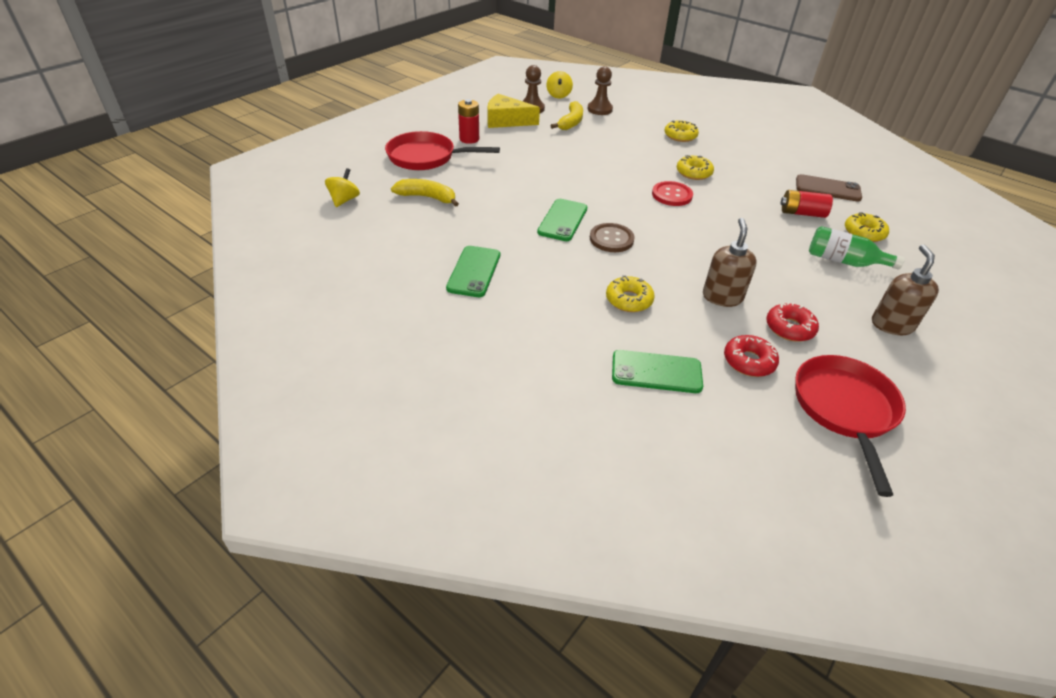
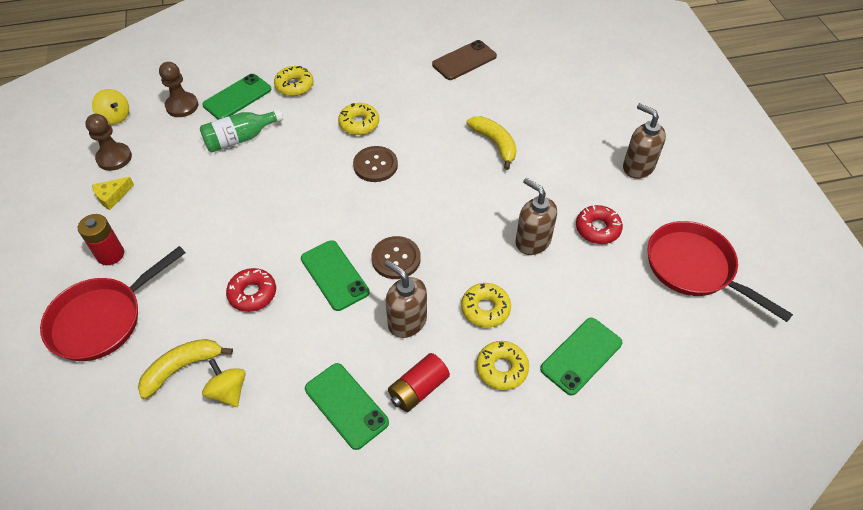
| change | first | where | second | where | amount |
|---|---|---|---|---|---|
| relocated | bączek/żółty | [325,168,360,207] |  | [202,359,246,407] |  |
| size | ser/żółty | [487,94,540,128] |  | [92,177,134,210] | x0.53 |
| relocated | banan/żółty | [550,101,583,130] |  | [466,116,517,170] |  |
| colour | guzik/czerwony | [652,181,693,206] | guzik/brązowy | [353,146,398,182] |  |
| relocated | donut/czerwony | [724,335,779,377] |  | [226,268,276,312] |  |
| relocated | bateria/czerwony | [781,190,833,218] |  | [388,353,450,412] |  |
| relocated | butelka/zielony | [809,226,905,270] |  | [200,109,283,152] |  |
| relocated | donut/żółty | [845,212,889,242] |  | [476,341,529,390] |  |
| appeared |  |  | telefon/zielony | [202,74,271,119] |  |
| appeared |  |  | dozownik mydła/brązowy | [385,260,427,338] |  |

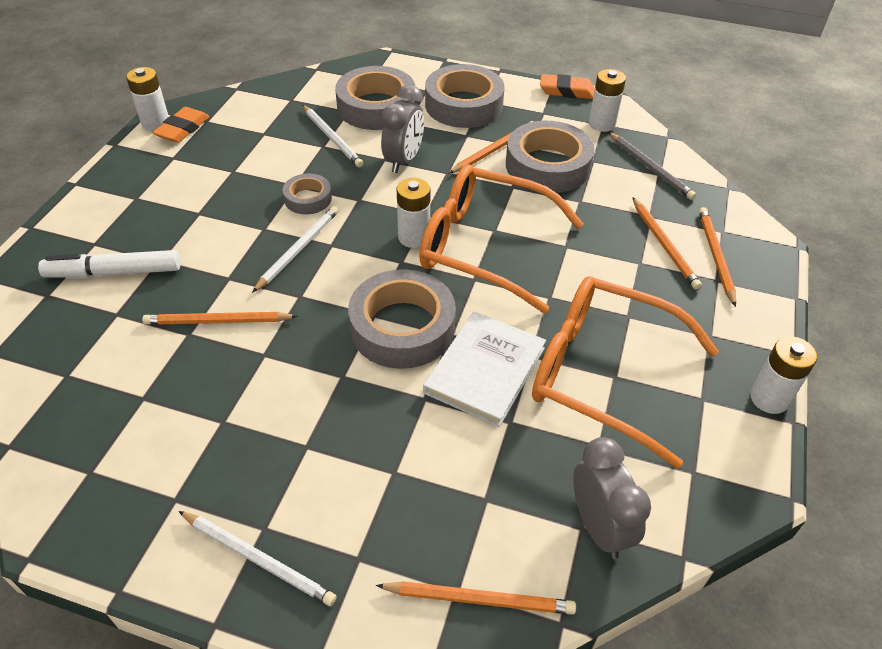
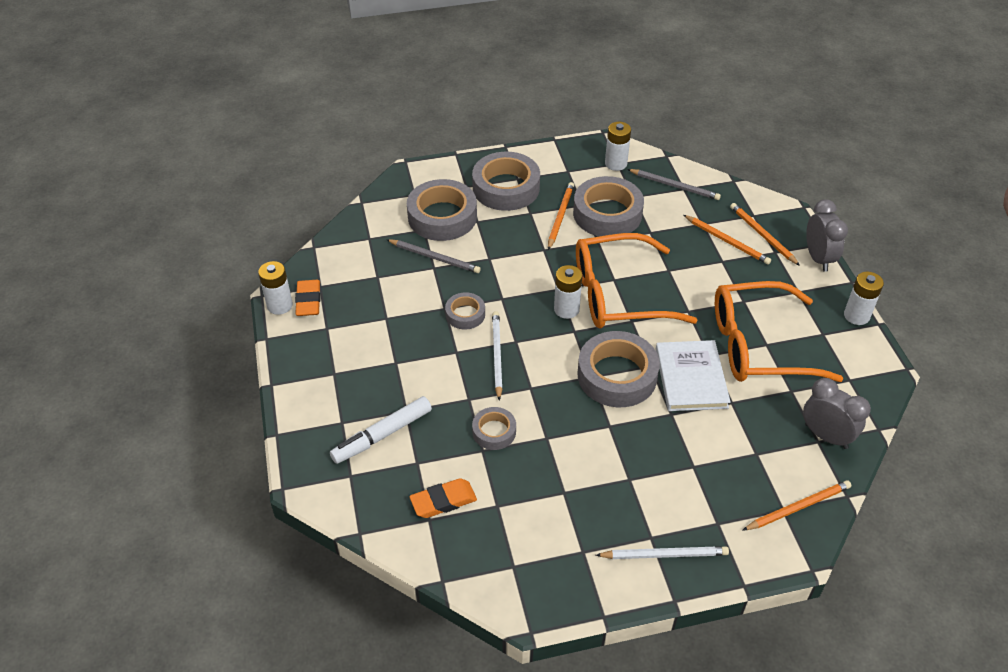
| change | first | where | second | where | amount |
|---|---|---|---|---|---|
| exchanged | ołówek/pomarańczowy | [142,312,298,325] | taśma klejąca/szary | [472,407,516,450] |  |
| colour | ołówek/biały | [303,105,363,167] | ołówek/szary | [386,239,481,273] |  |
| relocated | budzik/szary | [381,85,424,173] |  | [806,199,848,272] |  |
| relocated | gumka do mazania/pomarańczowy | [540,74,595,99] |  | [409,478,477,518] |  |

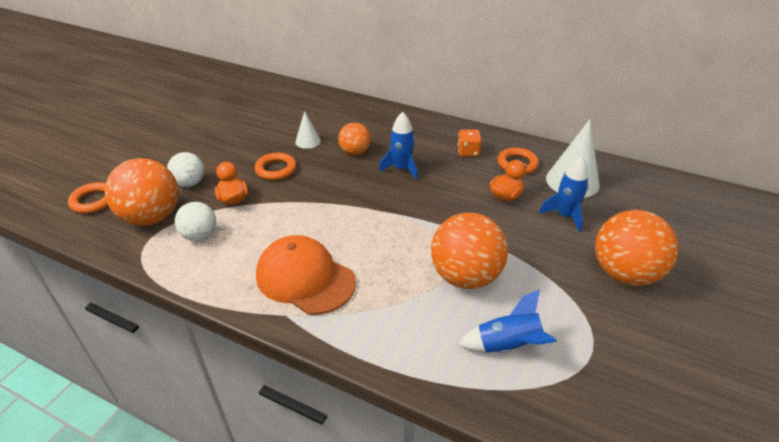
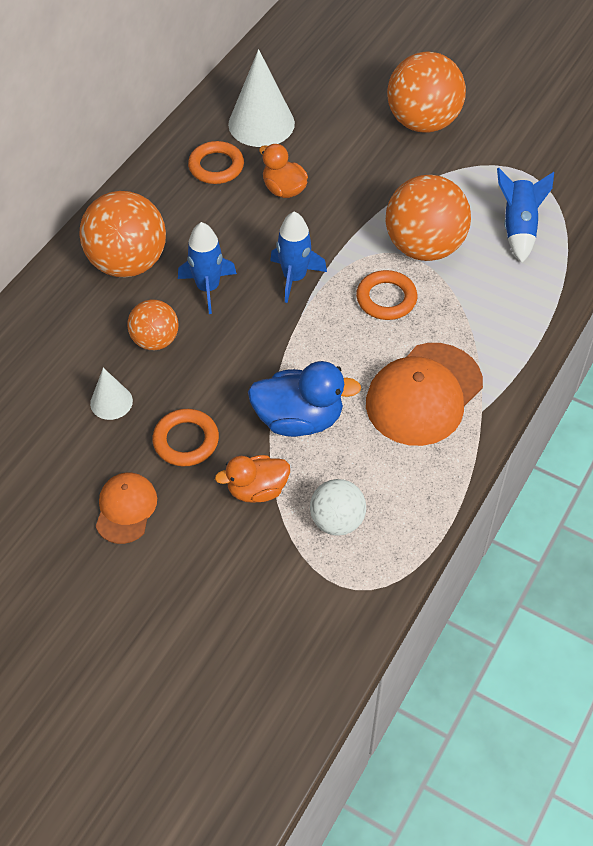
| change | first | where | second | where | amount |
|---|---|---|---|---|---|
| relocated | pierścień/pomarańczowy | [68,182,108,214] |  | [356,270,417,320] |  |
| relocated | piłka/pomarańczowy | [105,158,179,226] |  | [79,191,166,278] |  |
| missing | piłka/biały | [167,152,204,187] |  |  |  |
| missing | kostka do gry/pomarańczowy | [458,130,482,157] |  |  |  |
| relocated | rakieta/niebieski | [539,156,589,232] |  | [270,212,327,303] |  |
| appeared |  |  | czapka/pomarańczowy | [96,472,157,544] |  |
| appeared |  |  | kaczka/niebieski | [248,361,361,437] |  |

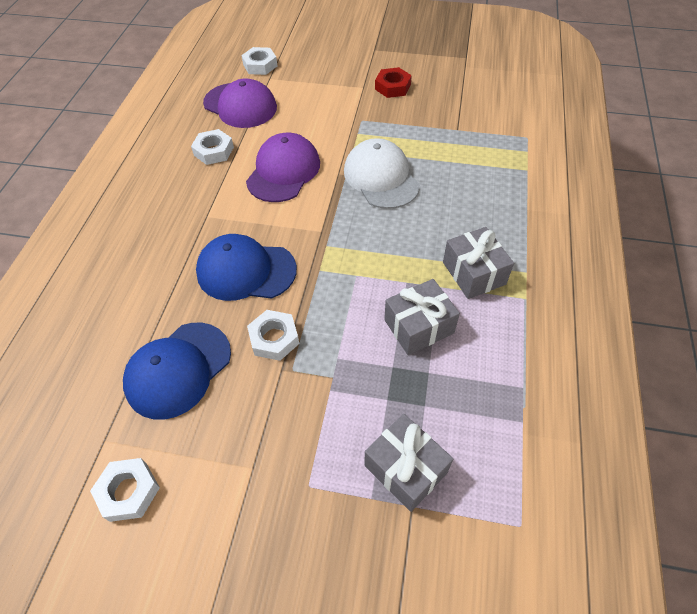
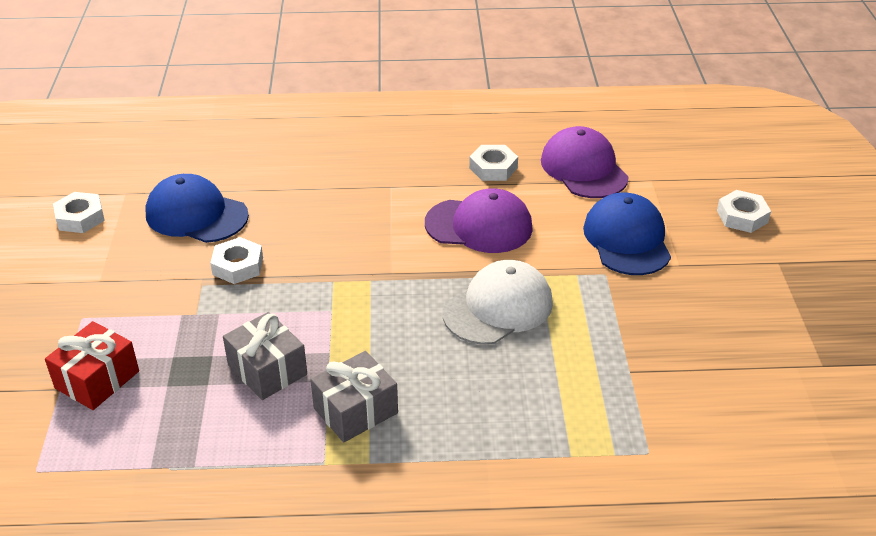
| change | first | where | second | where | amount |
|---|---|---|---|---|---|
| relocated | czapka/niebieski | [196,234,297,301] |  | [583,193,671,275] |  |
| spun | czapka/fioletowy | [203,79,277,128] |  | [541,126,629,198] | 135 degrees clockwise |
| relocated | nakrętka/biały | [241,47,277,75] |  | [717,190,771,233] |  |
| colour | prezent/szary | [365,414,453,512] | prezent/czerwony | [45,321,139,410] |  |
| missing | nakrętka/czerwony | [375,67,412,98] |  |  |  |

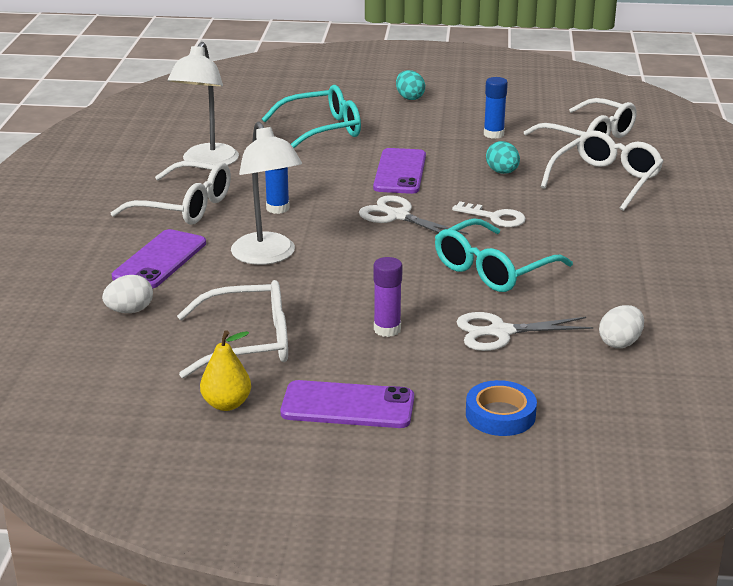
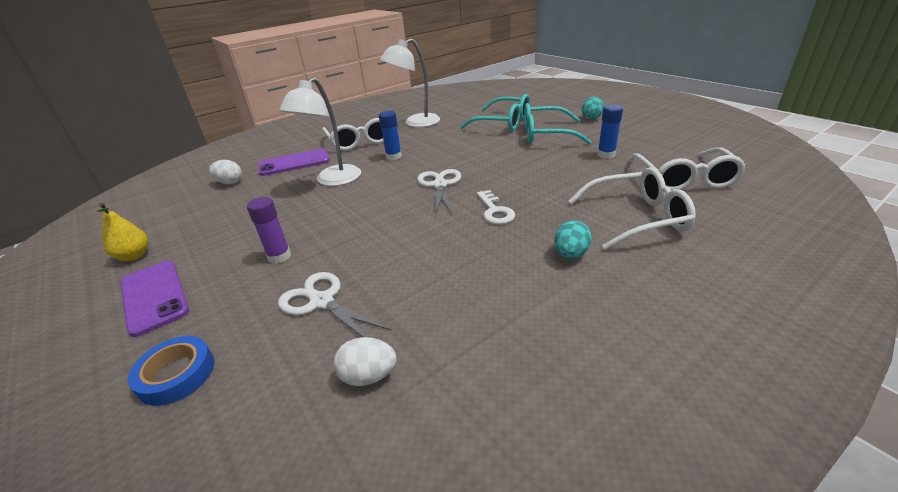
| change | first | where | second | where | amount |
|---|---|---|---|---|---|
| missing | okulary/biały | [177,280,288,378] |  |  |  |
| missing | telefon/fioletowy | [373,148,426,194] |  |  |  |
| relocated | okulary/turkusowy | [435,218,573,292] |  | [524,103,592,144] |  |
| relocated | jajko/turkusowy | [486,141,520,174] |  | [554,220,592,259] |  |

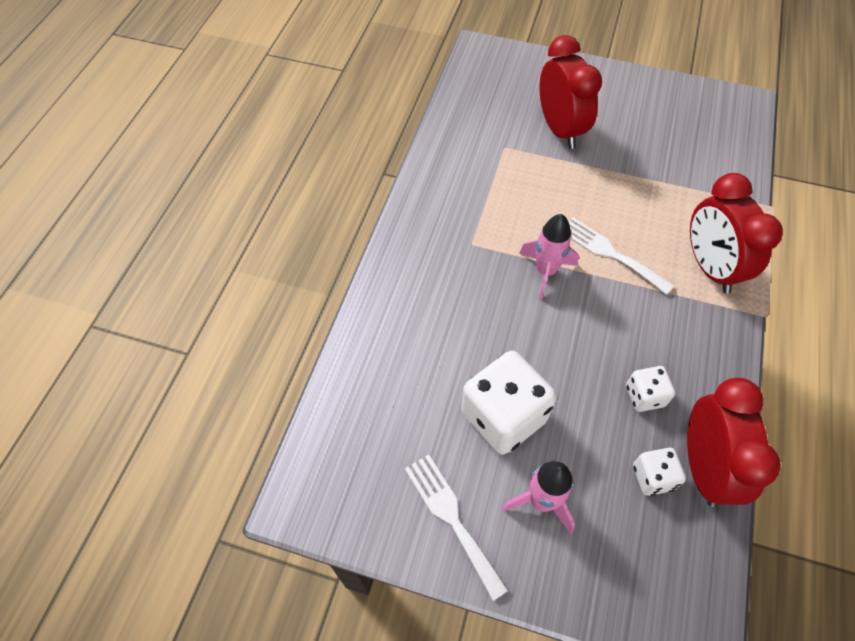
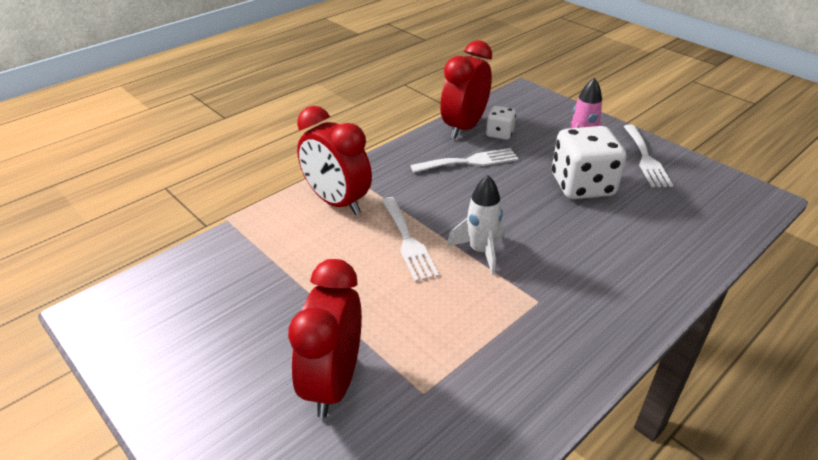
| change | first | where | second | where | amount |
|---|---|---|---|---|---|
| colour | rakieta/różowy | [519,214,579,300] | rakieta/biały | [447,175,503,275] |  |
| exchanged | kostka do gry/biały | [626,366,675,412] | widelec/biały | [410,148,518,173] |  |
| spun | budzik/czerwony | [690,173,783,293] |  | [297,106,372,215] | 120 degrees clockwise |

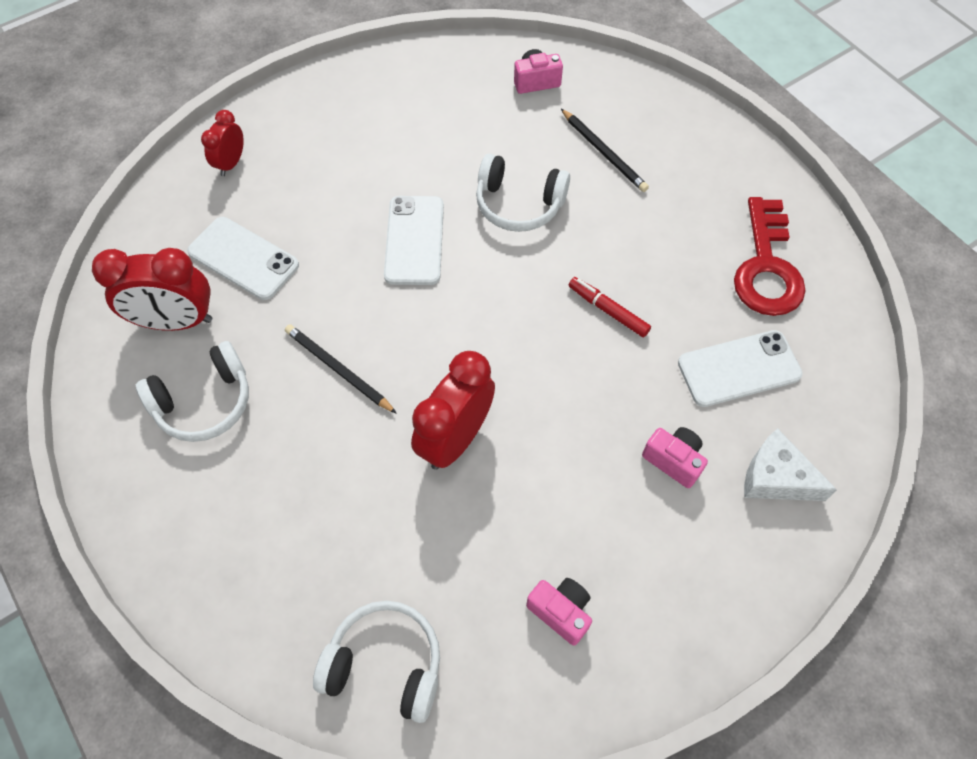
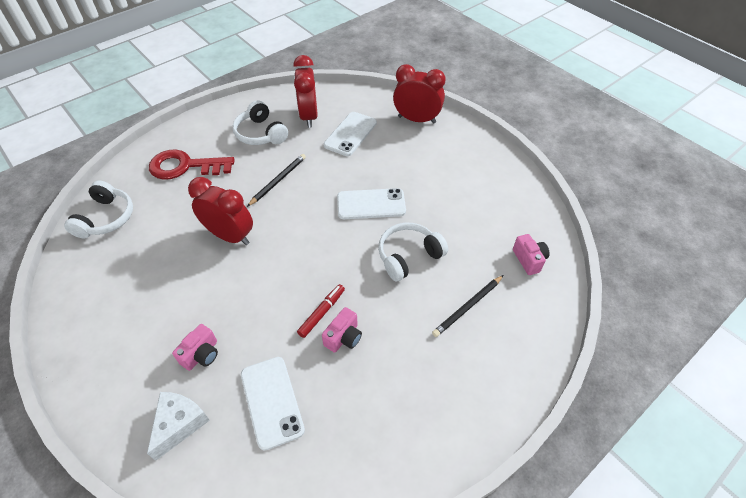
| change | first | where | second | where | amount |
|---|---|---|---|---|---|
| size | budzik/czerwony | [201,110,244,176] |  | [393,64,446,124] | x1.77 |
| spun | słuchawki/biały | [476,153,570,232] |  | [378,222,448,281] | 45 degrees clockwise |
| relocated | aparat fotograficzny/różowy | [526,578,592,646] |  | [322,307,362,353] |  |
| relocated | klucz/czerwony | [734,197,806,316] |  | [149,149,235,180] |  |

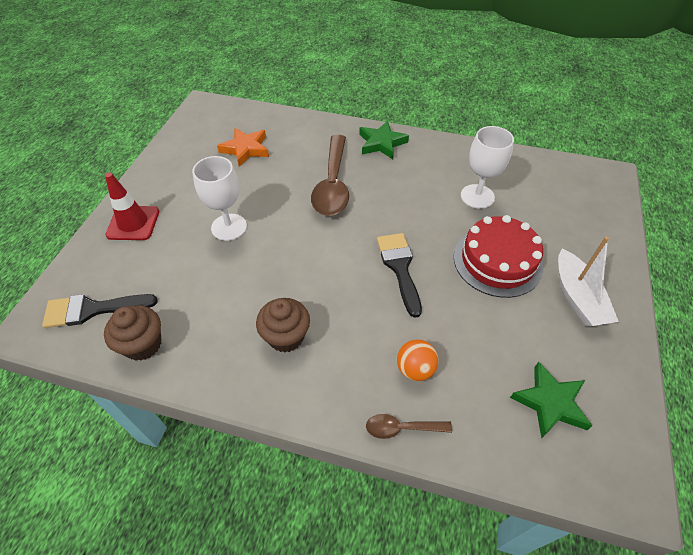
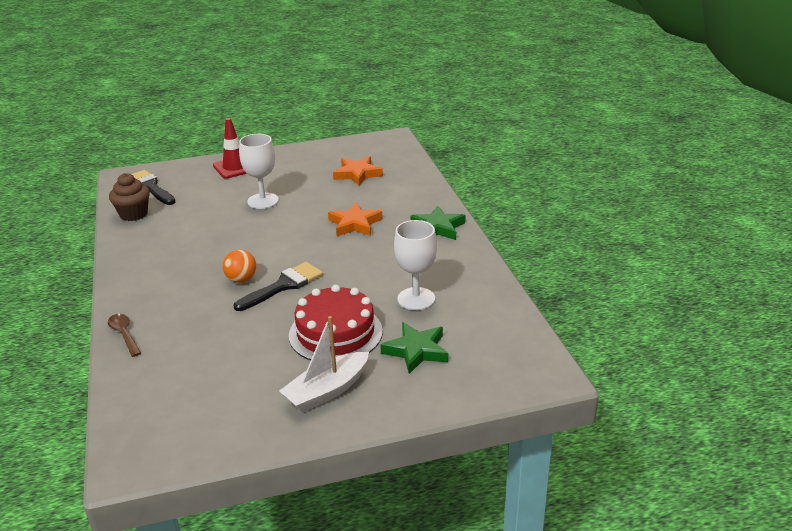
| change | first | where | second | where | amount |
|---|---|---|---|---|---|
| missing | muffinka/brązowy | [256,298,310,353] |  |  |  |
| exchanged | łyżka/brązowy | [311,135,349,216] | gwiazda/pomarańczowy | [328,202,383,236] |  |
| relocated | piłka/pomarańczowy | [397,340,439,381] |  | [223,249,257,283] |  |
| relocated | gwiazda/zielony | [510,362,593,438] |  | [380,322,448,374] |  |

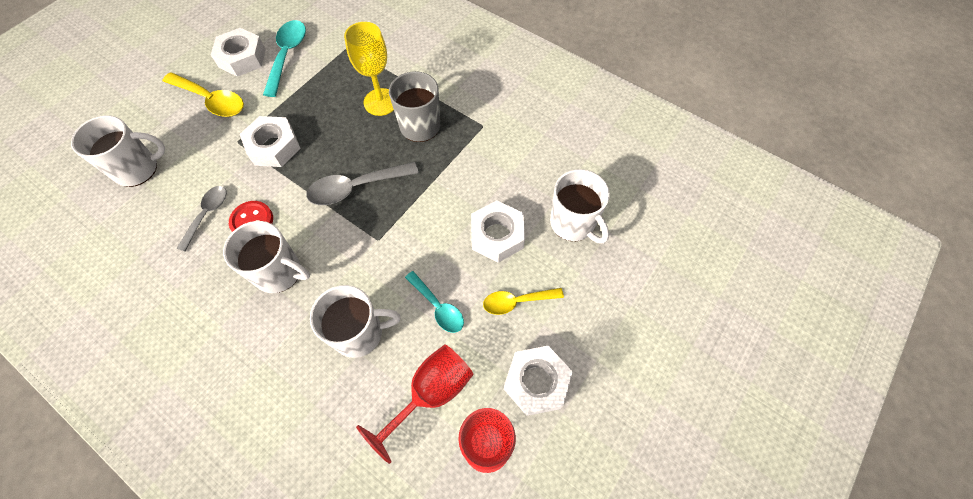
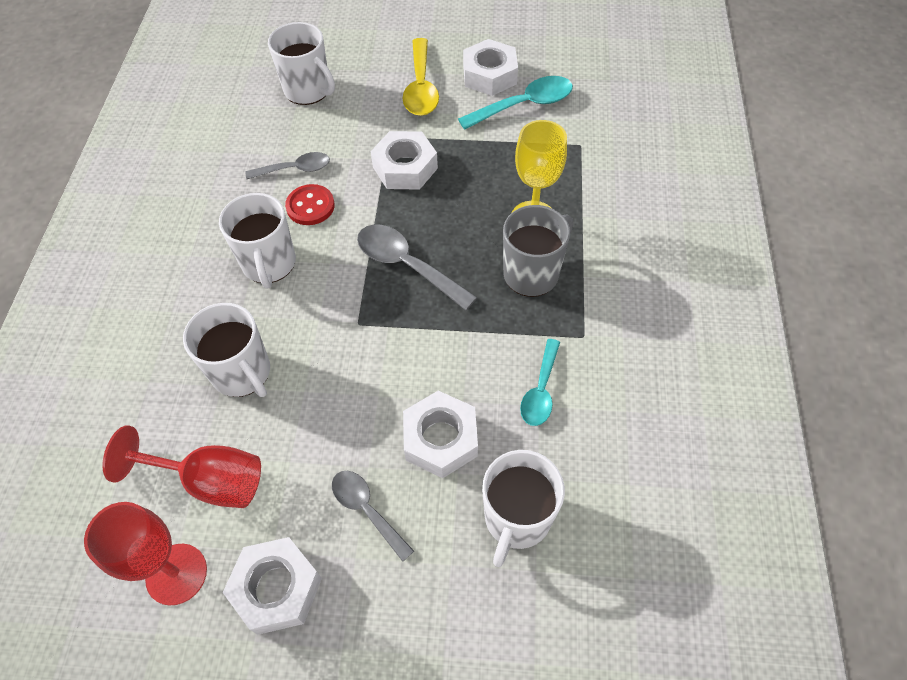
| change | first | where | second | where | amount |
|---|---|---|---|---|---|
| relocated | łyżka/turkusowy | [405,271,464,333] |  | [520,339,560,426] |  |
| colour | łyżka/żółty | [483,288,564,315] | łyżka/szary | [332,471,414,562] |  |

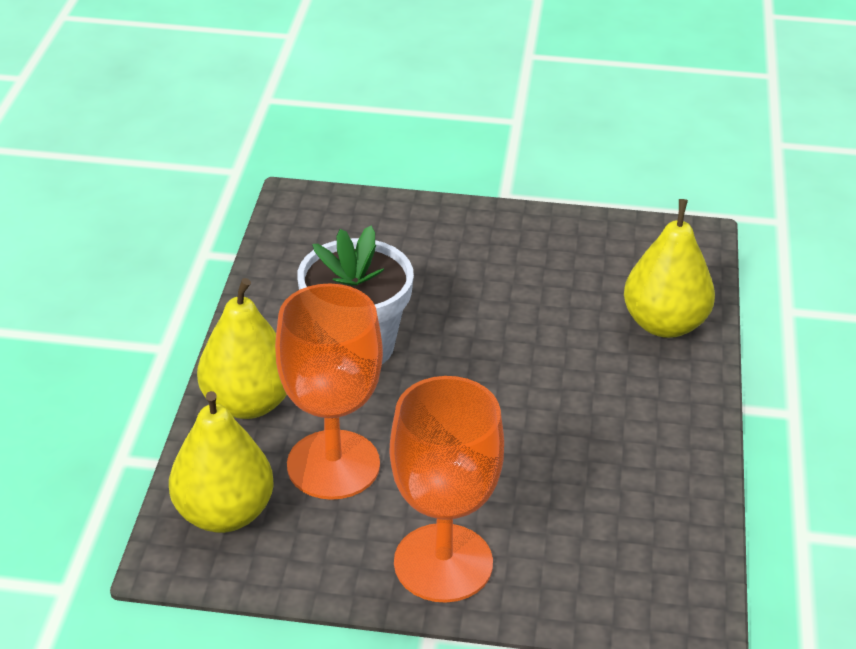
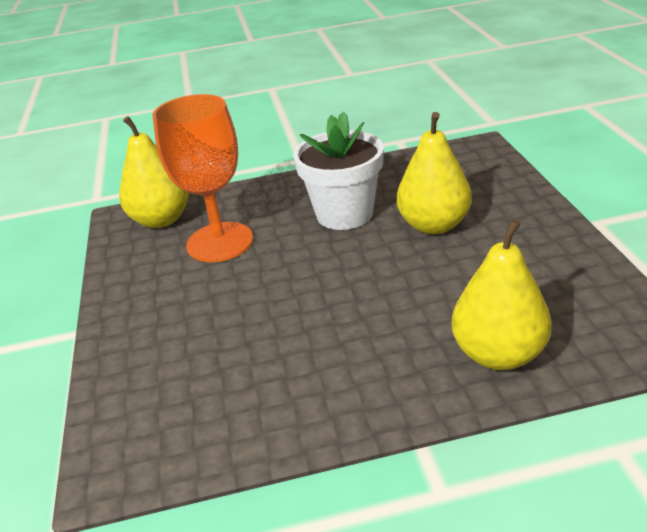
| change | first | where | second | where | amount |
|---|---|---|---|---|---|
| relocated | gruszka/żółty | [197,278,287,419] |  | [397,112,472,235] |  |
| missing | kielich/pomarańczowy | [390,376,504,603] |  |  |  |

